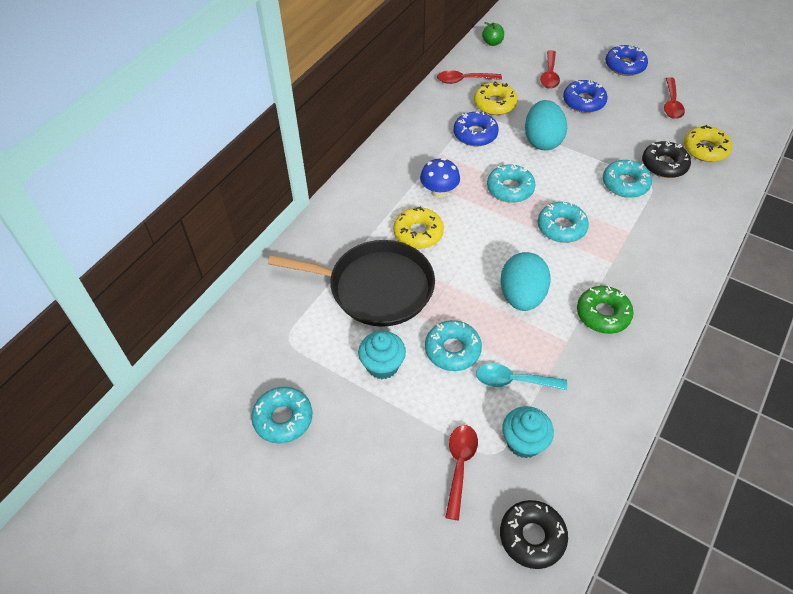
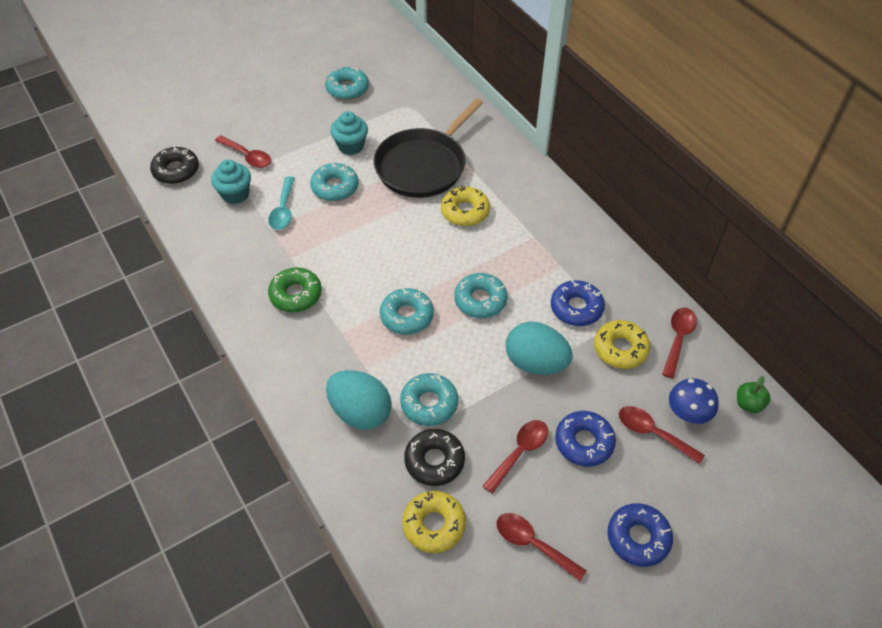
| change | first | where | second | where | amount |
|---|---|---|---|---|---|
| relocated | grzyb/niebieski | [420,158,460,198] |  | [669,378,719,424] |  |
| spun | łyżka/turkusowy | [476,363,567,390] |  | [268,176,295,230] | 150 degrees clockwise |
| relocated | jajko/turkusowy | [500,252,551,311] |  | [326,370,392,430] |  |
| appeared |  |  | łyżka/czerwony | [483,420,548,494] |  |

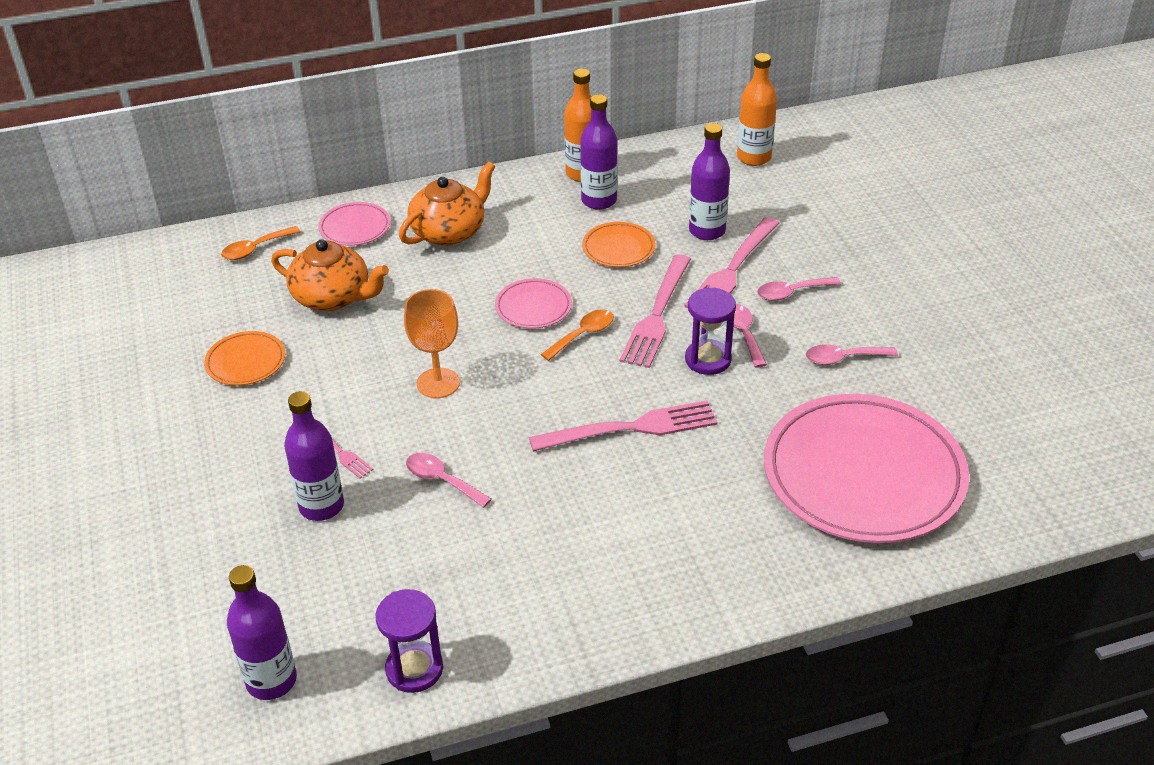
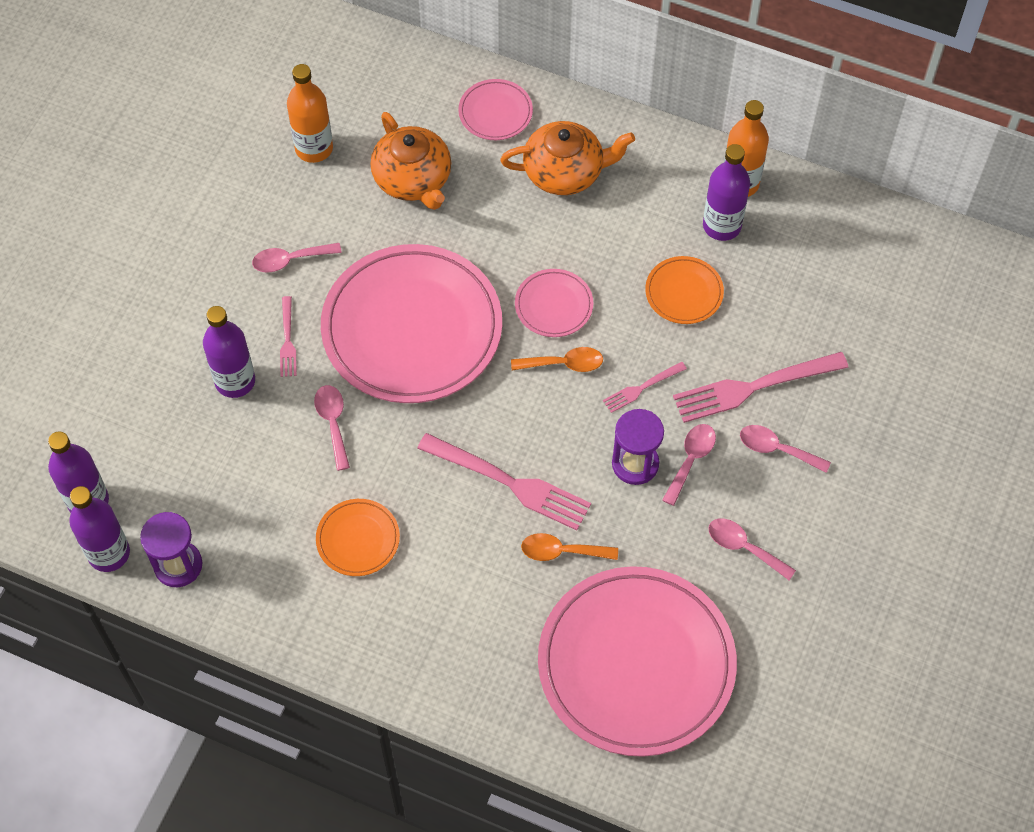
| change | first | where | second | where | amount |
|---|---|---|---|---|---|
| relocated | talerz/pomarańczowy | [204,331,285,386] |  | [316,499,400,576] |  |
| relocated | łyżka/pomarańczowy | [221,226,301,260] |  | [521,533,618,561] |  |
| exchanged | kielich/pomarańczowy | [404,289,460,398] | talerz/różowy | [321,244,502,403] |  |
| size | widelec/różowy | [620,254,691,368] |  | [603,362,687,413] | x0.51 |
| relocated | butelka/fioletowy | [689,123,730,240] |  | [69,486,130,572] |  |
| relocated | butelka/pomarańczowy | [737,53,777,166] |  | [287,64,333,163] |  |
| appeared |  |  | łyżka/różowy | [252,243,342,273] |  |

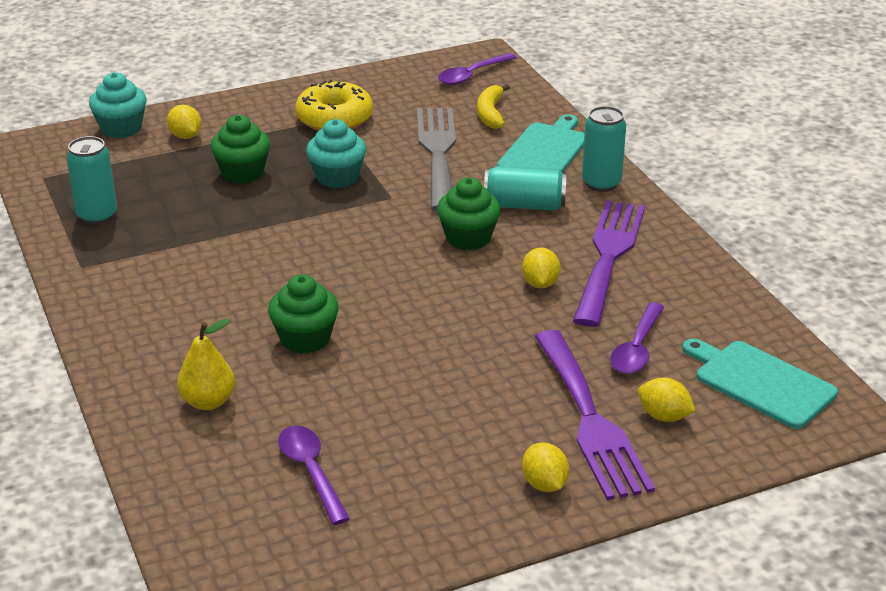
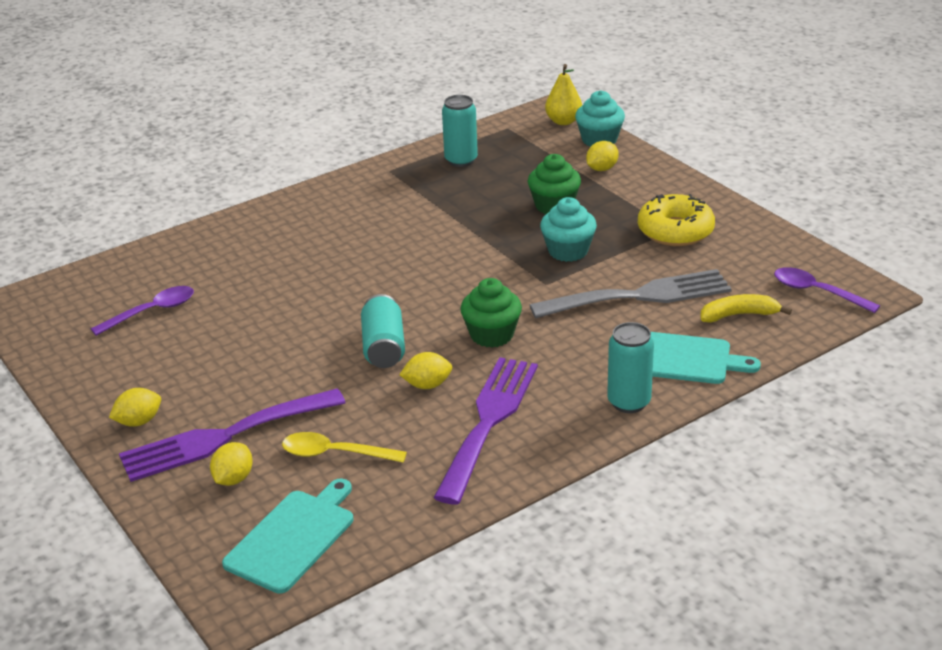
| change | first | where | second | where | amount |
|---|---|---|---|---|---|
| relocated | gruszka/żółty | [177,319,235,410] |  | [545,64,582,125] |  |
| missing | muffinka/zielony | [268,274,339,354] |  |  |  |
| relocated | puszka/turkusowy | [484,166,567,210] |  | [361,294,405,368] |  |
| spun | widelec/fioletowy | [573,201,645,327] |  | [434,357,538,505] | 75 degrees counterclockwise |
| colour | łyżka/fioletowy | [610,302,664,374] | łyżka/żółty | [282,432,407,463] |  |

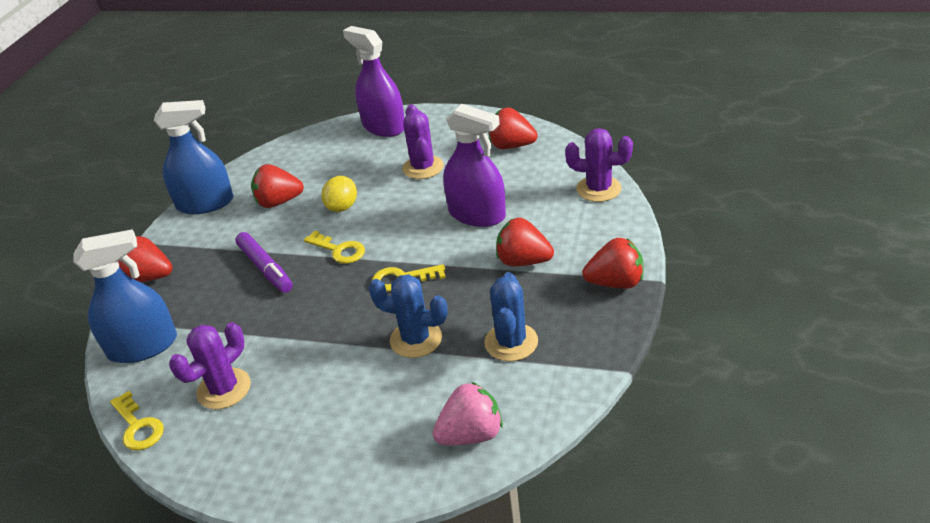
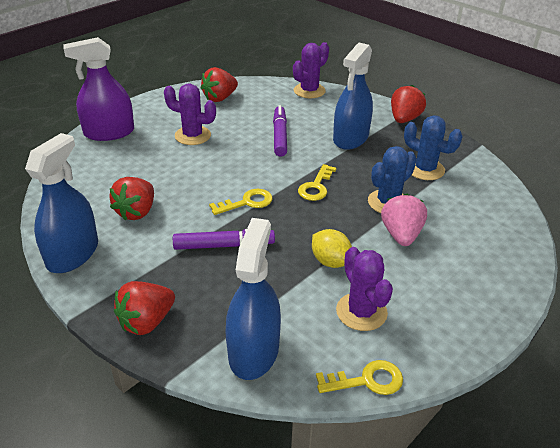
| change | first | where | second | where | amount |
|---|---|---|---|---|---|
| relocated | cytryna/żółty | [322,176,357,212] |  | [312,229,352,268] |  |
| relocated | truskawka/różowy | [432,382,503,445] |  | [381,194,427,246] |  |
| exchanged | spryskiwacz/fioletowy | [443,104,506,227] | flamaster/fioletowy | [273,105,287,157] |  |
| exchanged | truskawka/czerwony | [496,218,554,266] | spryskiwacz/niebieski | [333,43,373,150] |  |

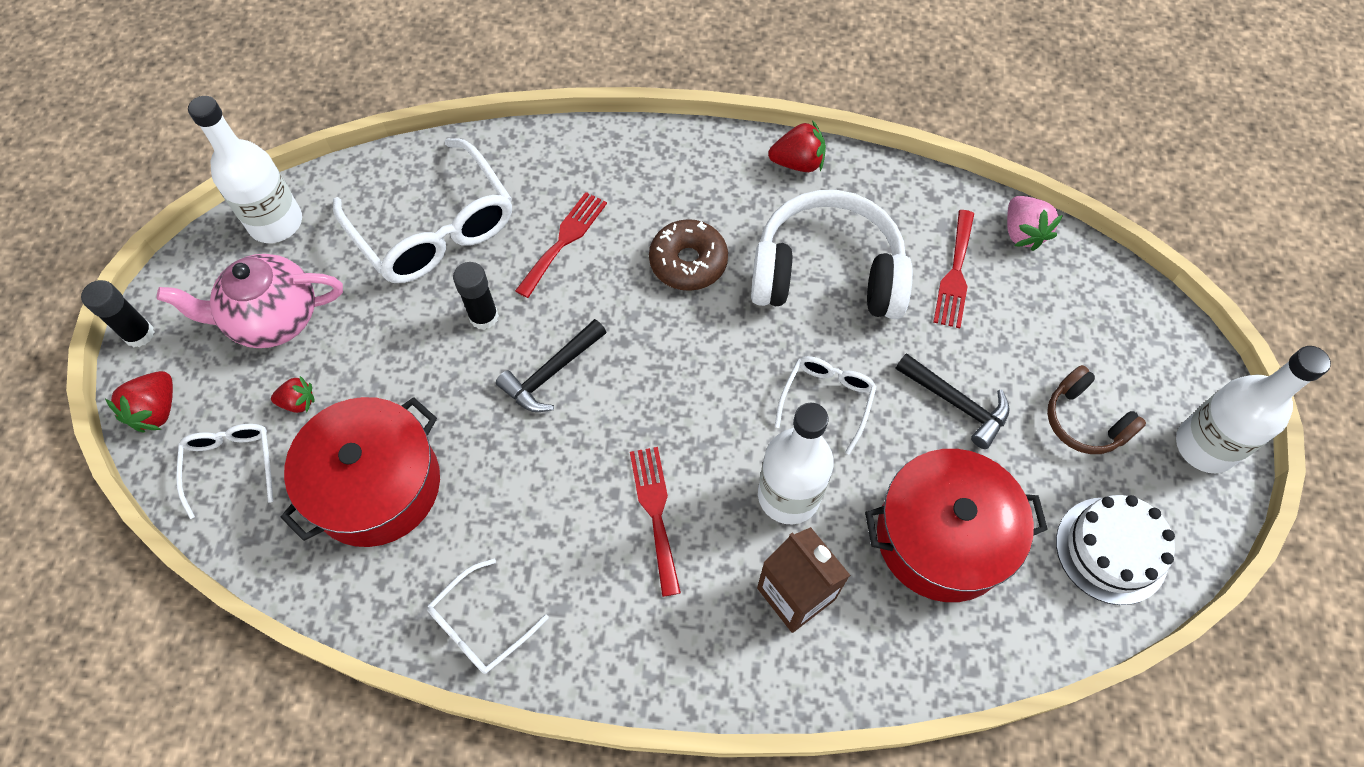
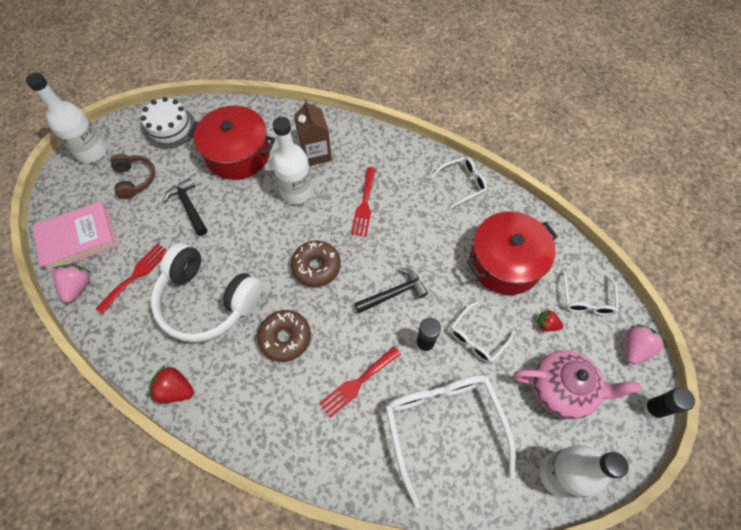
| change | first | where | second | where | amount |
|---|---|---|---|---|---|
| colour | truskawka/czerwony | [105,371,173,432] | truskawka/różowy | [625,324,667,365] |  |
| relocated | okulary/biały | [775,356,877,454] |  | [450,302,515,363] |  |
| appeared |  |  | książka/różowy | [32,201,118,272] |  |
| appeared |  |  | donut/brązowy | [291,241,341,287] |  |

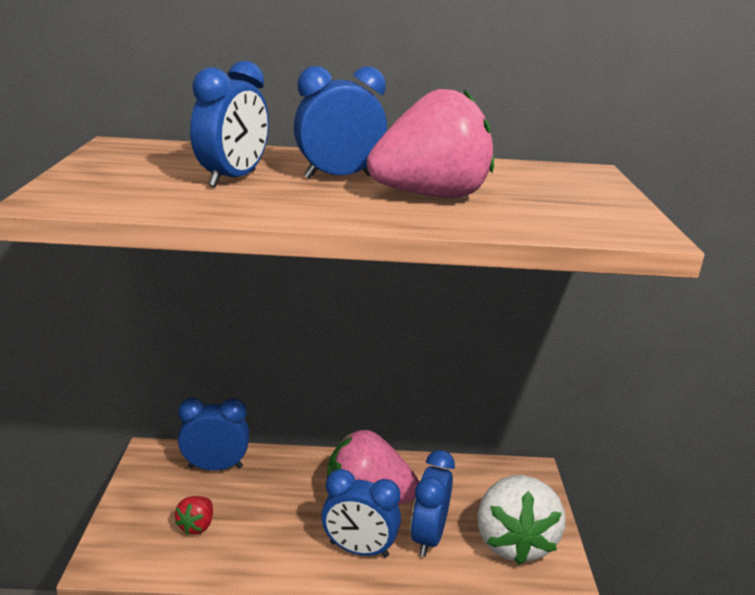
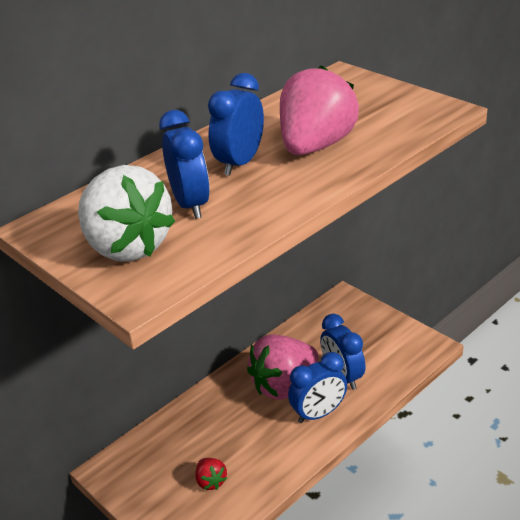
| change | first | where | second | where | amount |
|---|---|---|---|---|---|
| missing | budzik/niebieski | [178,398,249,471] |  |  |  |
| relocated | truskawka/biały | [477,475,566,565] |  | [78,165,175,262] |  |

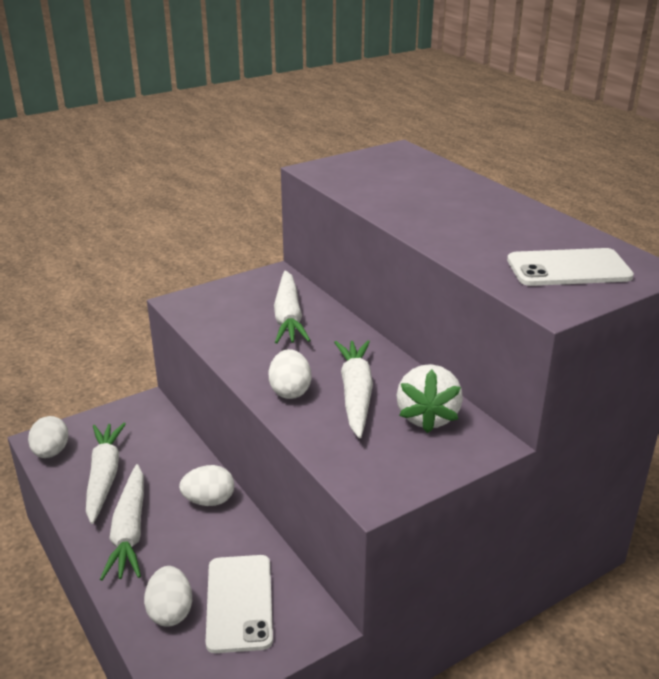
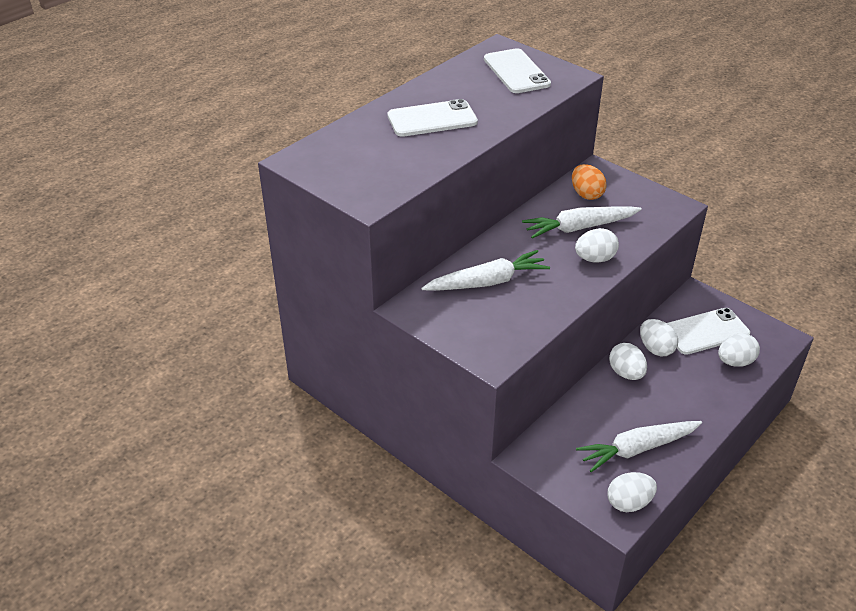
| change | first | where | second | where | amount |
|---|---|---|---|---|---|
| missing | marchewka/biały | [100,464,144,581] |  |  |  |
| exchanged | truskawka/biały | [397,364,463,433] | jajko/pomarańczowy | [572,164,607,200] |  |
| appeared |  |  | telefon/biały | [388,99,478,137] |  |
| appeared |  |  | jajko/biały | [640,319,678,356] |  |

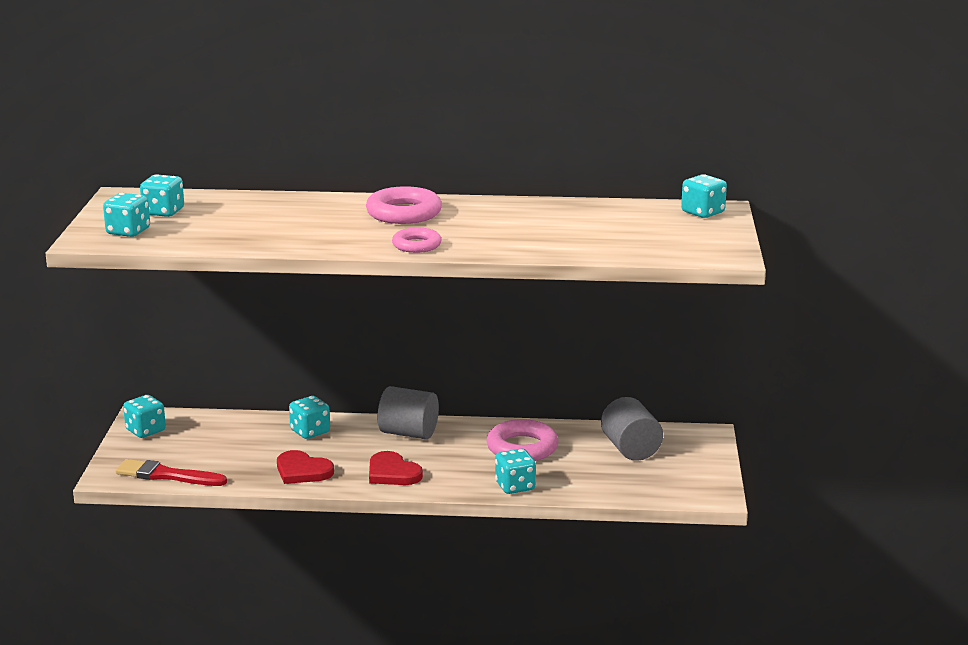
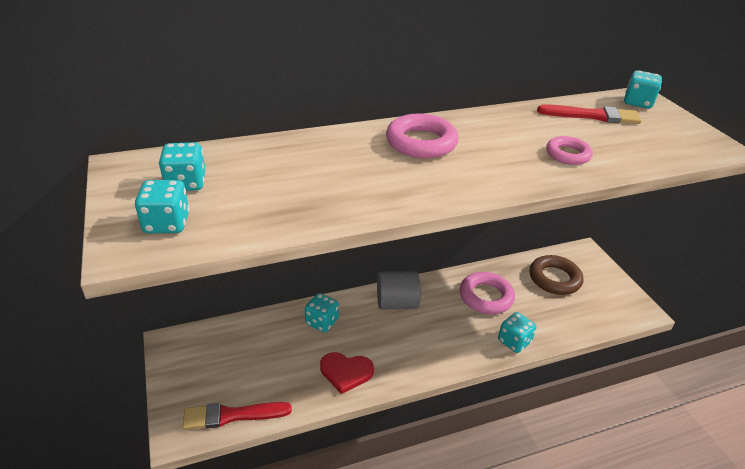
| change | first | where | second | where | amount |
|---|---|---|---|---|---|
| missing | kostka do gry/turkusowy | [123,395,166,438] |  |  |  |
| missing | serce/czerwony | [369,451,423,485] |  |  |  |
| relocated | pierścień/różowy | [392,228,442,253] |  | [546,136,593,165] |  |
| exchanged | walec/szary | [601,397,663,461] | pierścień/brązowy | [530,255,583,295] |  |
| appeared |  |  | pędzel/czerwony | [537,104,642,124] |  |

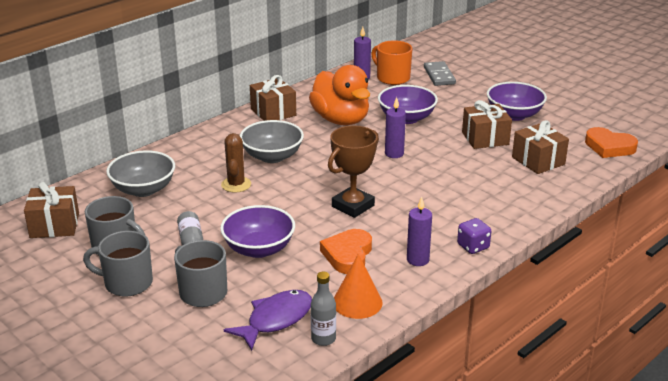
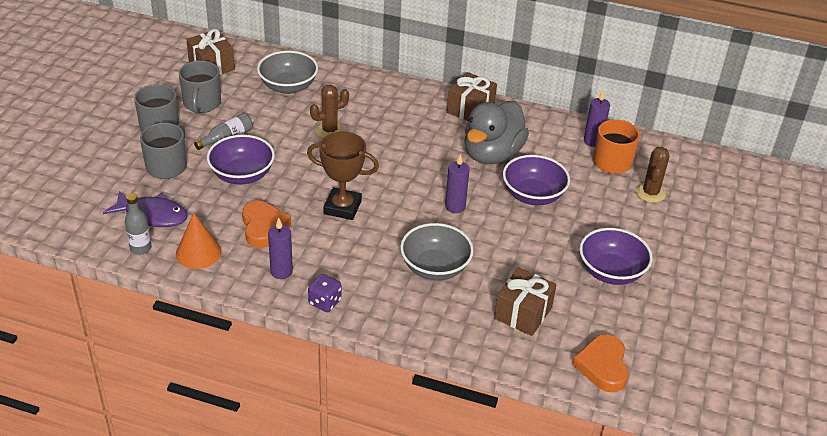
| change | first | where | second | where | amount |
|---|---|---|---|---|---|
| relocated | miska/szary | [240,120,304,163] |  | [400,223,474,280] |  |
| colour | kaczka/pomarańczowy | [309,65,370,125] | kaczka/szary | [464,101,529,164] |  |
| spun | serce/pomarańczowy | [320,229,372,274] |  | [242,201,291,248] | 90 degrees clockwise |
| exchanged | kostka domina/szary | [424,61,456,86] | kaktus/brązowy | [636,147,670,203] |  |
| missing | prezent/brązowy | [462,100,512,149] |  |  |  |

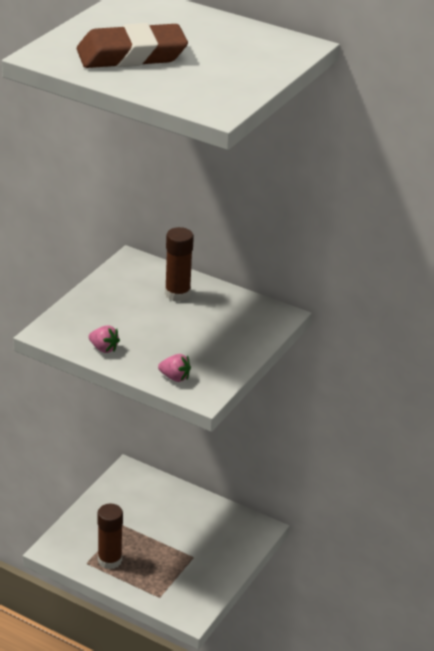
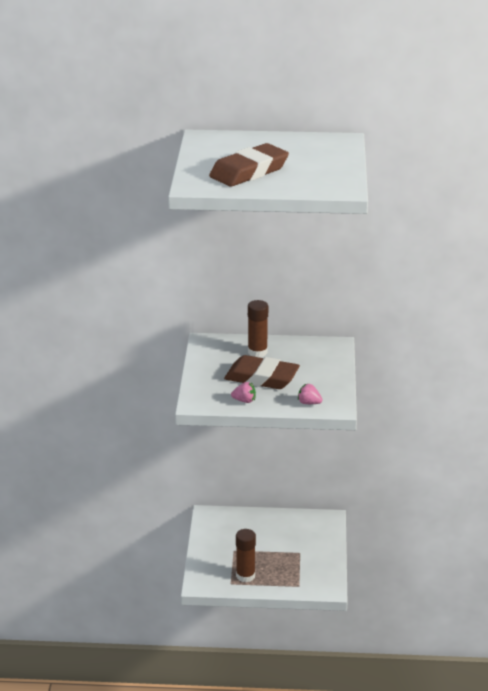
| change | first | where | second | where | amount |
|---|---|---|---|---|---|
| spun | truskawka/różowy | [158,354,191,382] |  | [298,384,322,404] | 150 degrees counterclockwise |
| appeared |  |  | gumka do mazania/brązowy | [224,355,300,389] |  |

